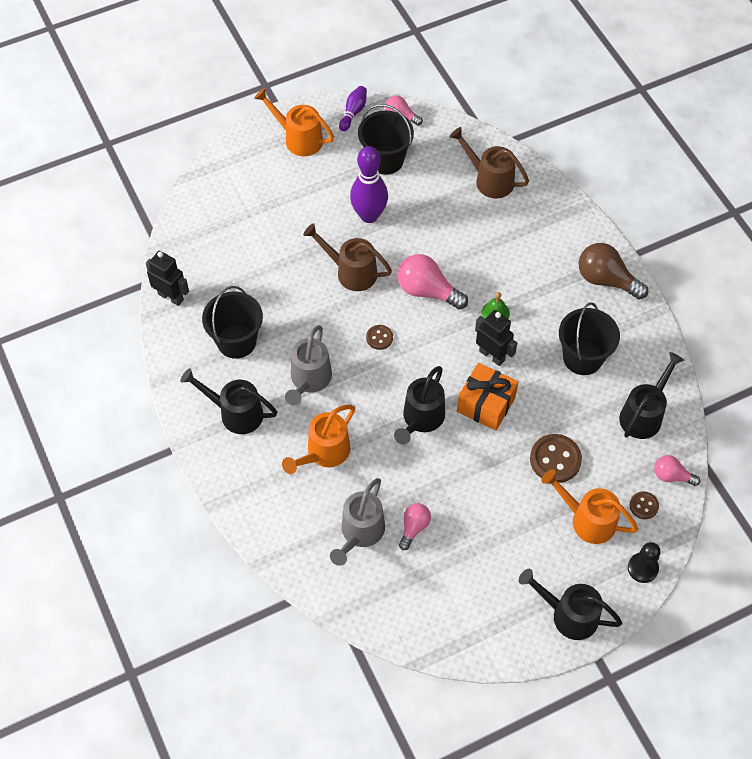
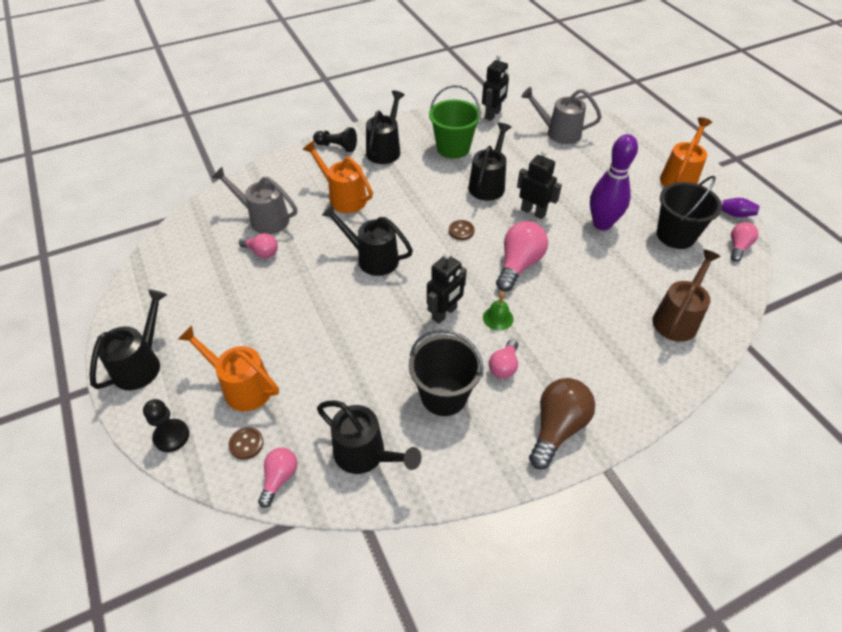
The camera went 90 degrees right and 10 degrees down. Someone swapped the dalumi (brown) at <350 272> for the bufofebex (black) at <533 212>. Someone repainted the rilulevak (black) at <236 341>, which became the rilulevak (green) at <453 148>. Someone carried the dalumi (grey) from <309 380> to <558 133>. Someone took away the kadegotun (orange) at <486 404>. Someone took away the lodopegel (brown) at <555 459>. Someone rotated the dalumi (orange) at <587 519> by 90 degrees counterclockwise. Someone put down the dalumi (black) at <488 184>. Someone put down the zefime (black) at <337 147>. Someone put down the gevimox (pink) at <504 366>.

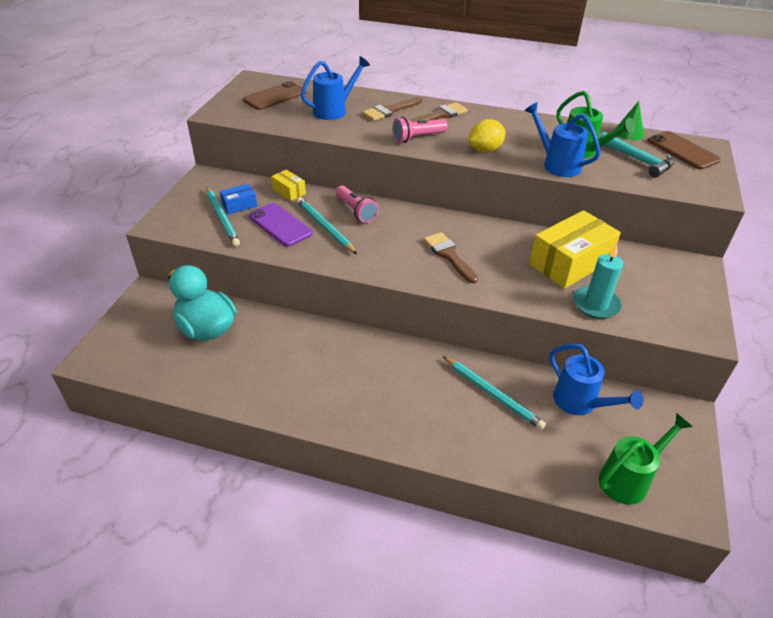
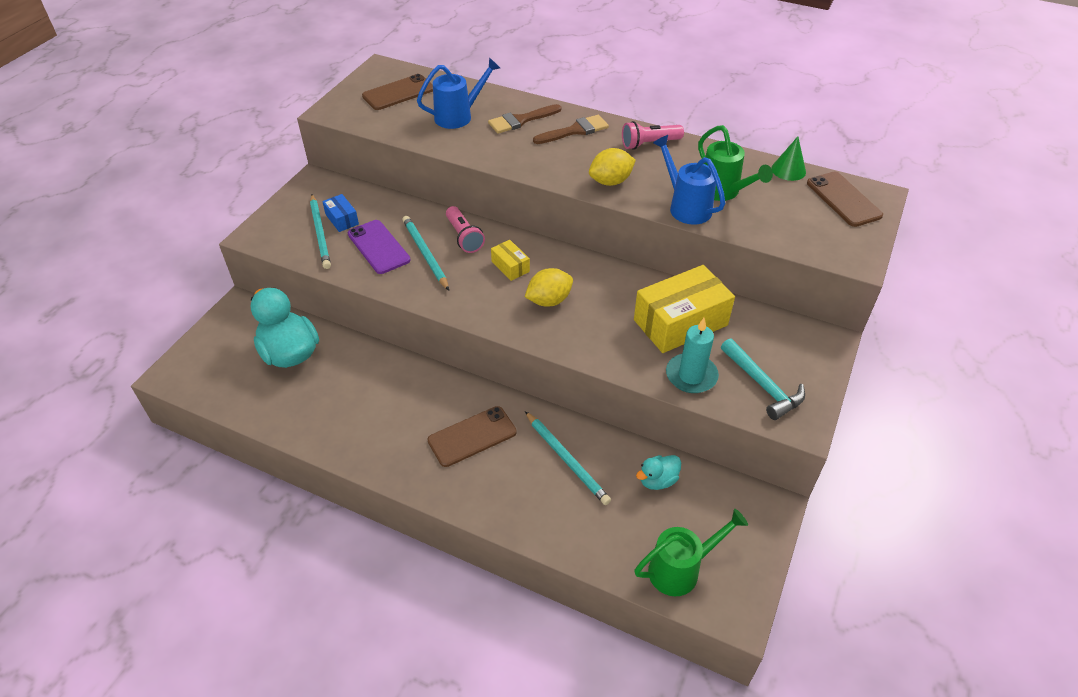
The camera went 10 degrees right and 5 degrees up. Someone carried the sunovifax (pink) from <417 138> to <649 144>. Someone carried the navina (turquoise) from <638 160> to <762 385>. Someone carried the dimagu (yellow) from <289 191> to <510 266>. Someone rotated the dimagu (blue) at <239 205> by 75 degrees clockwise. Someone swapped the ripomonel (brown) at <449 255> for the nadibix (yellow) at <549 300>. Someone swapped the dalumi (blue) at <580 403> for the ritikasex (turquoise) at <657 480>. Someone put down the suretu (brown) at <472 436>.

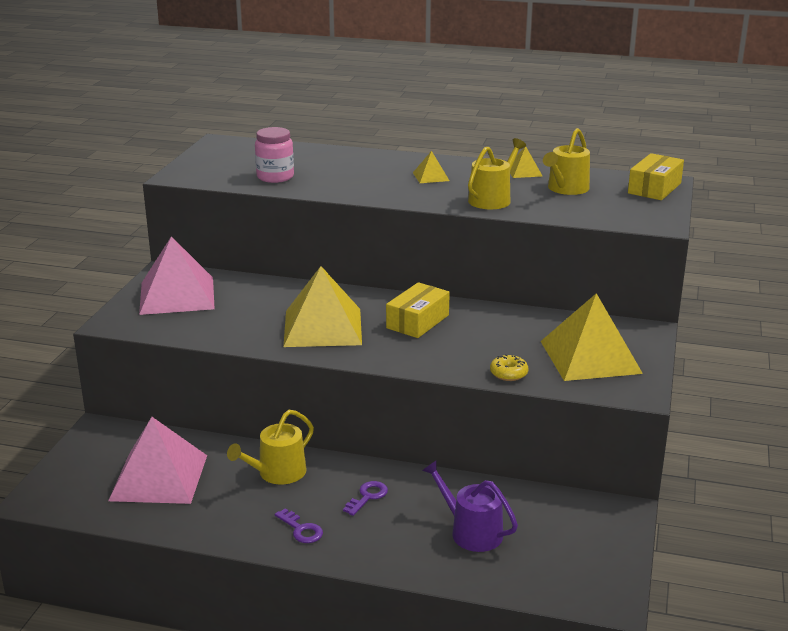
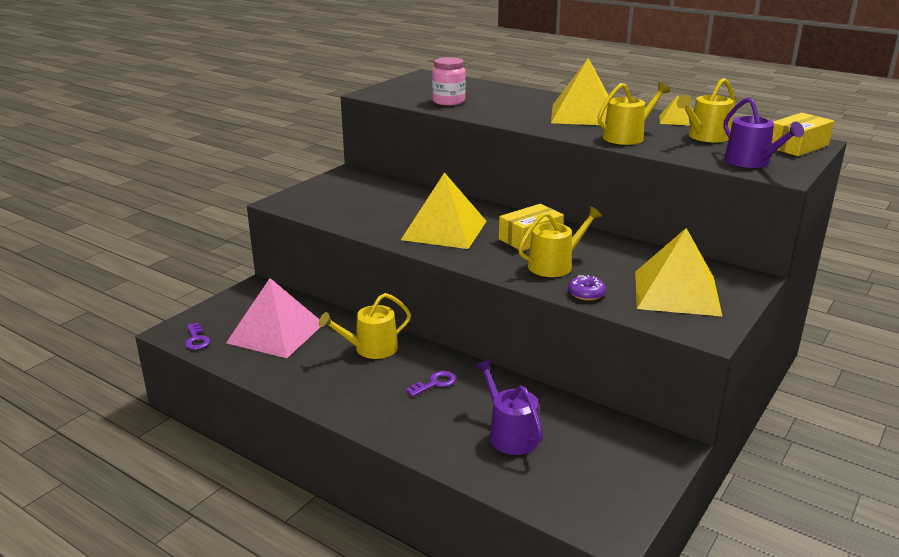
The camera went 20 degrees right and 0 degrees up. Someone scaled the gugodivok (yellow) at <431 176> by 2.26. Someone took away the gugodivok (pink) at <177 295>. Someone repainted the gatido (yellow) at <508 374>, which became the gatido (purple) at <586 293>. Someone carried the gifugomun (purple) from <301 529> to <196 339>. Someone put down the dalumi (purple) at <751 162>. Someone put down the dalumi (yellow) at <555 265>.

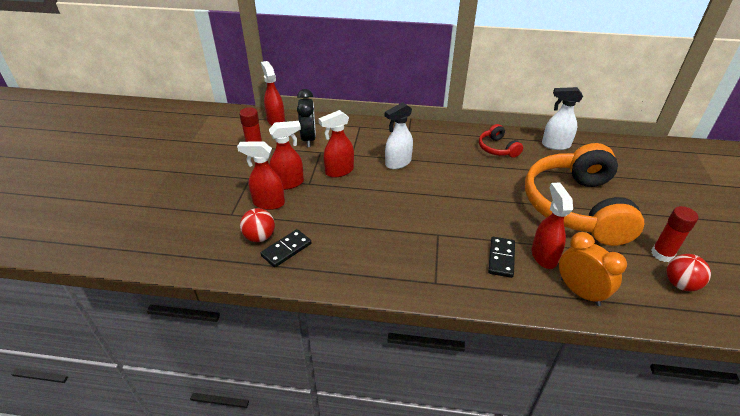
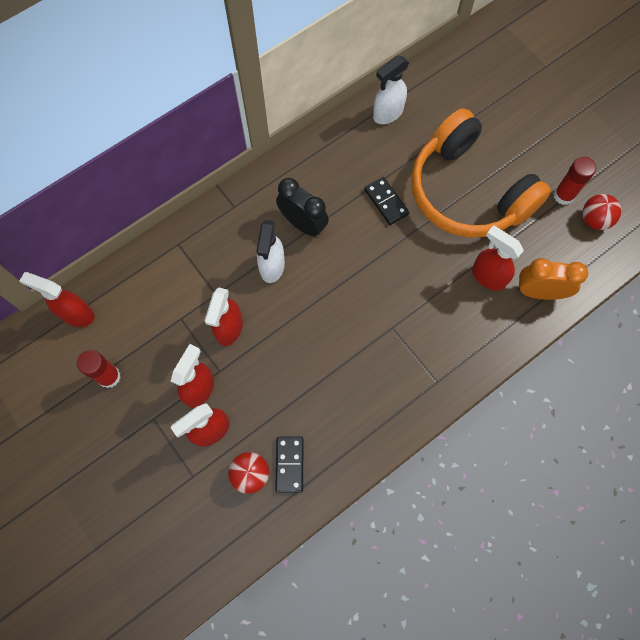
The camera went 45 degrees left and 30 degrees up. Someone carried the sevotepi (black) from <308 139> to <303 224>. Someone took away the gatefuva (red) at <497 148>. Someone carried the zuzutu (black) from <501 258> to <386 202>.

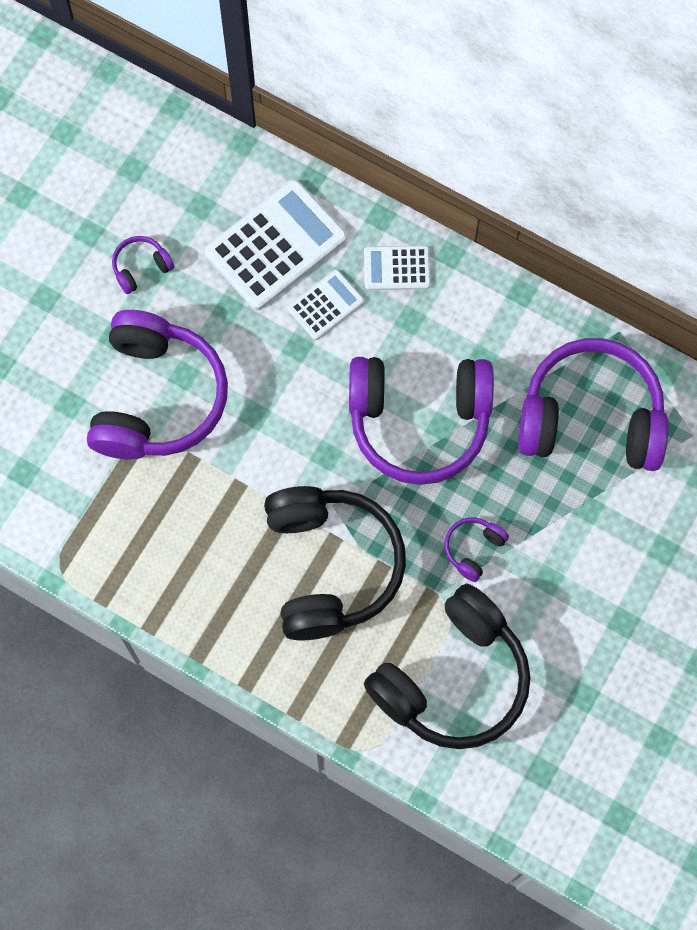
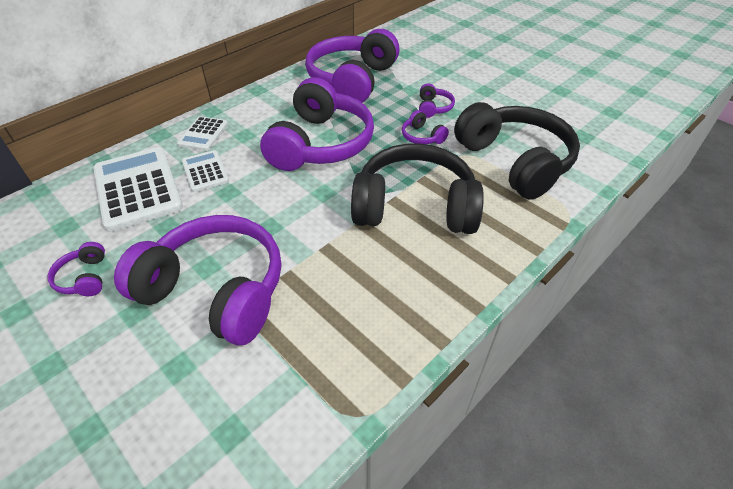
The camera went 75 degrees left and 25 degrees down. Someone put down the gatefuva (purple) at <433 108>.

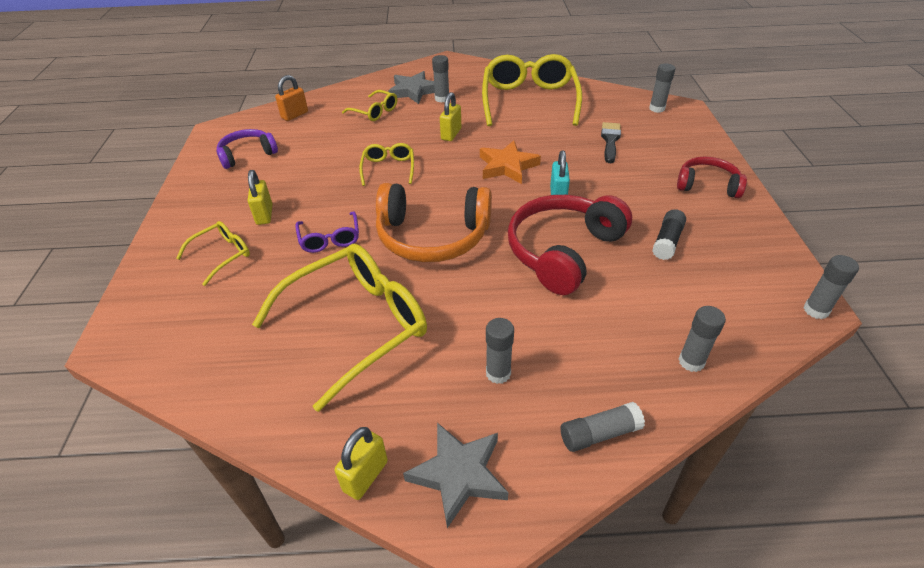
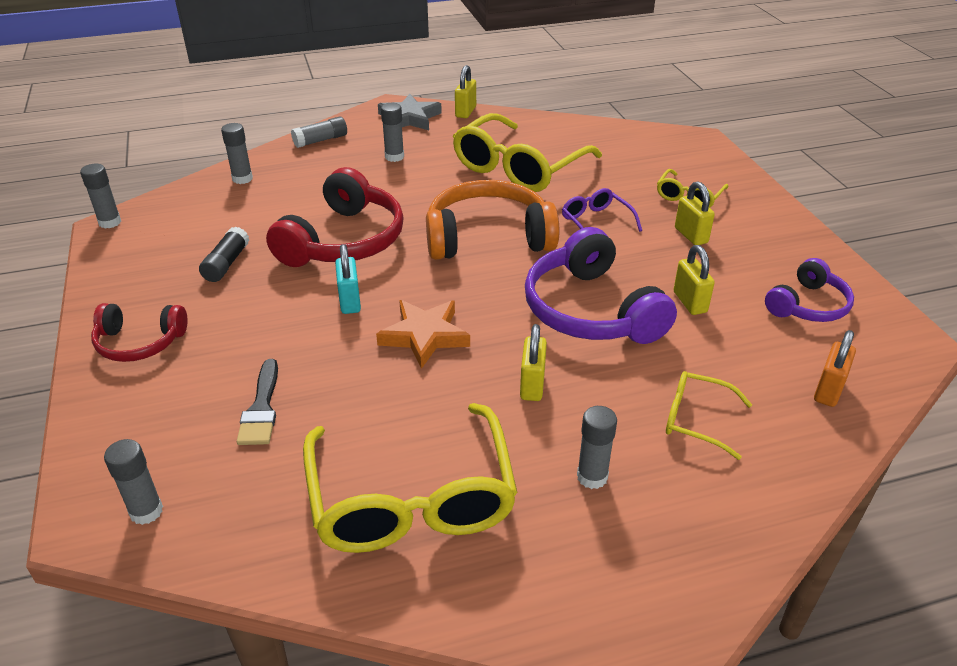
The camera went 165 degrees right and 5 degrees down. Someone took away the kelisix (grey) at <413 91>. Someone swapped the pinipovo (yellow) at <388 168> for the gatefuva (purple) at <591 310>. Someone put down the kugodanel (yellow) at <690 302>.

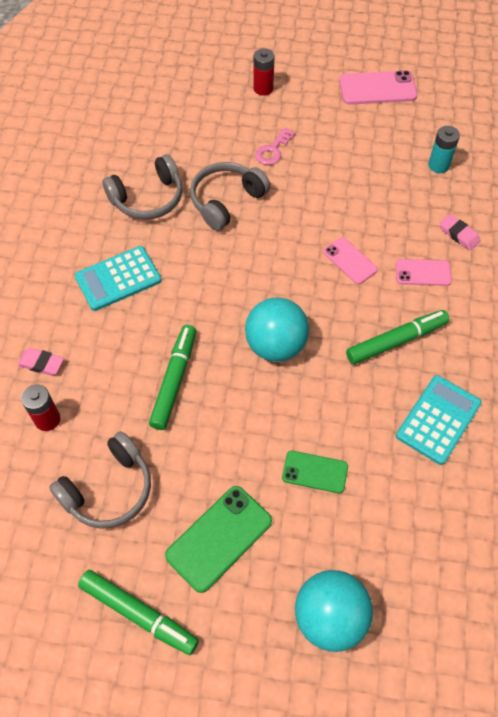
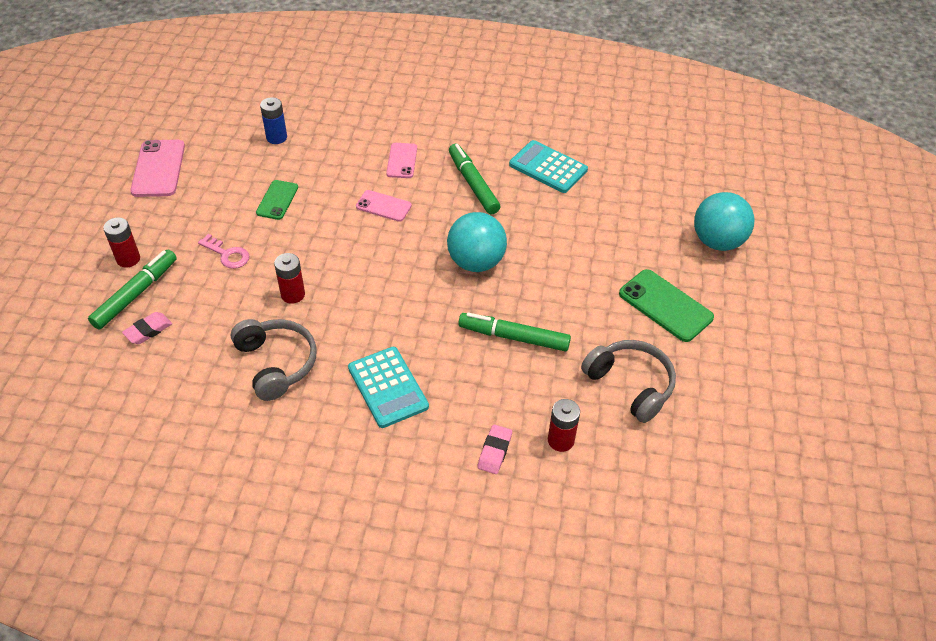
The camera went 90 degrees left and 10 degrees down. Someone repainted the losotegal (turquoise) at <438 165>, which became the losotegal (blue) at <276 137>. Someone swapped the gatefuva (grey) at <226 201> for the losotegal (red) at <293 294>. Someone carried the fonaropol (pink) from <458 234> to <148 330>. Someone rotated the suretu (pink) at <350 261> by 60 degrees clockwise. Someone carried the suretu (green) from <315 472> to <277 200>. Someone carried the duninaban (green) from <138 613> to <135 294>.

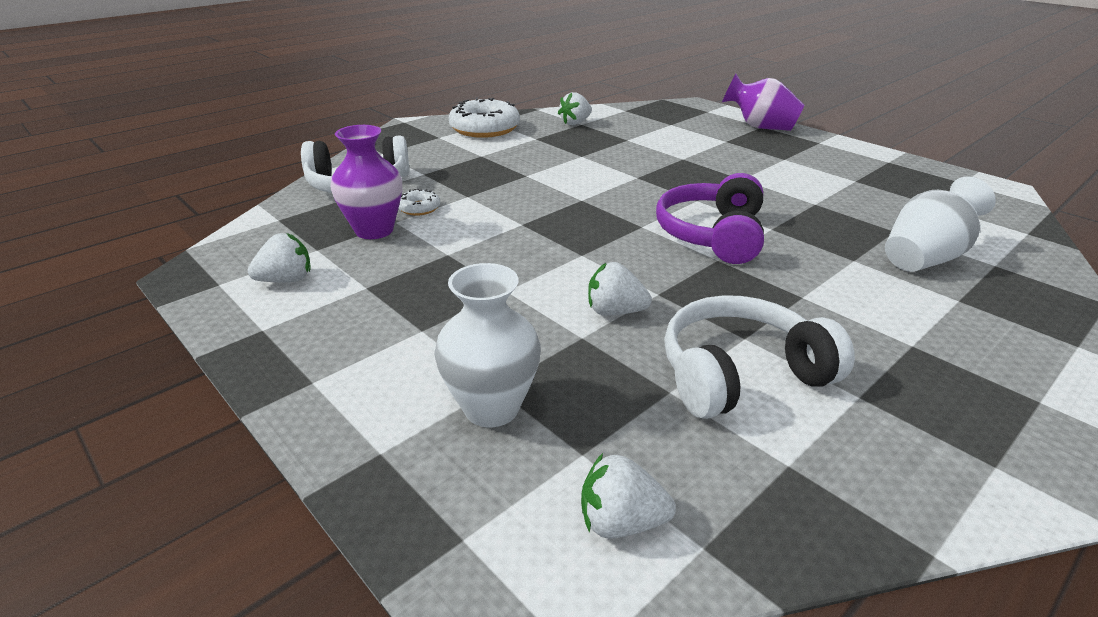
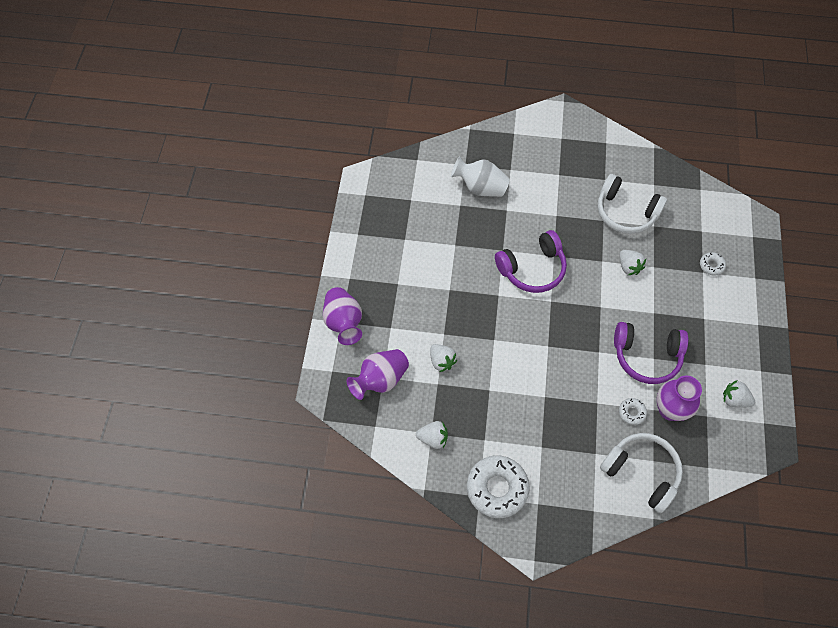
The camera went 130 degrees left and 30 degrees up. Someone swapped the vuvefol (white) at <491 408> for the gatido (white) at <711 265>. Someone carried the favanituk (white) from <621 522> to <441 361>. Someone put down the gatefuva (purple) at <646 356>. Someone put down the vuvefol (purple) at <380 380>.

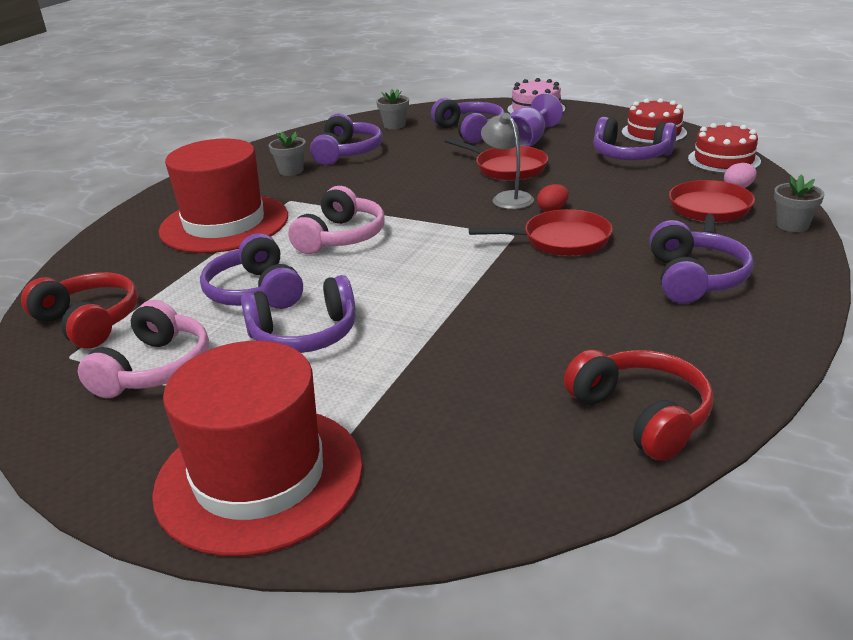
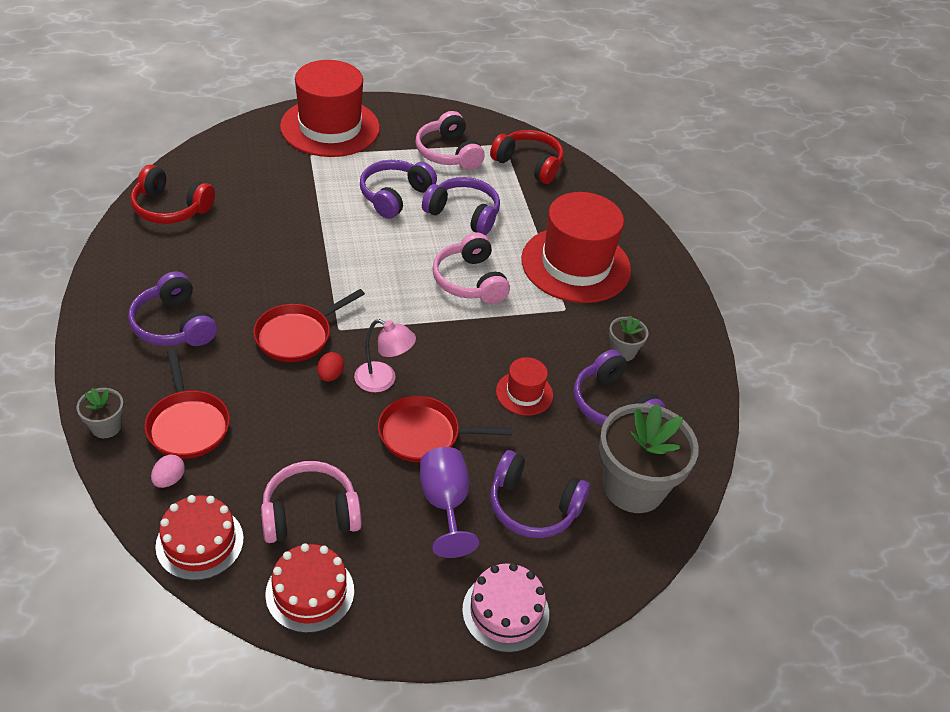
The camera went 135 degrees right and 15 degrees up. Someone scaled the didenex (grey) at <394 125> by 2.16. Someone repainted the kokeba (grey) at <508 197>, which became the kokeba (pink) at <383 380>. Someone repainted the gatefuva (purple) at <630 155>, which became the gatefuva (pink) at <310 513>. Someone rotated the gatefuva (red) at <89 322> by 150 degrees counterclockwise. Someone put down the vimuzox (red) at <524 393>.

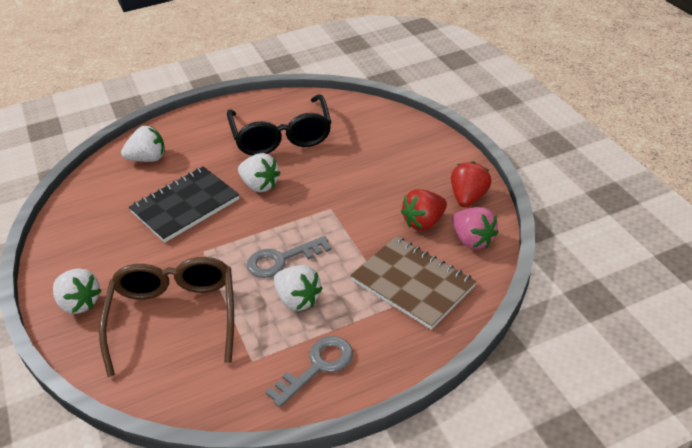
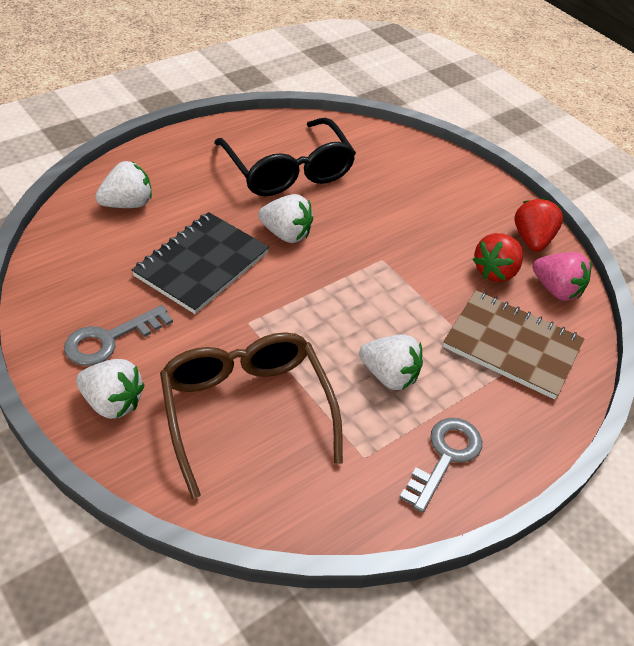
The camera went 20 degrees left and 5 degrees up. Someone carried the gifugomun (grey) from <281 259> to <110 339>.

